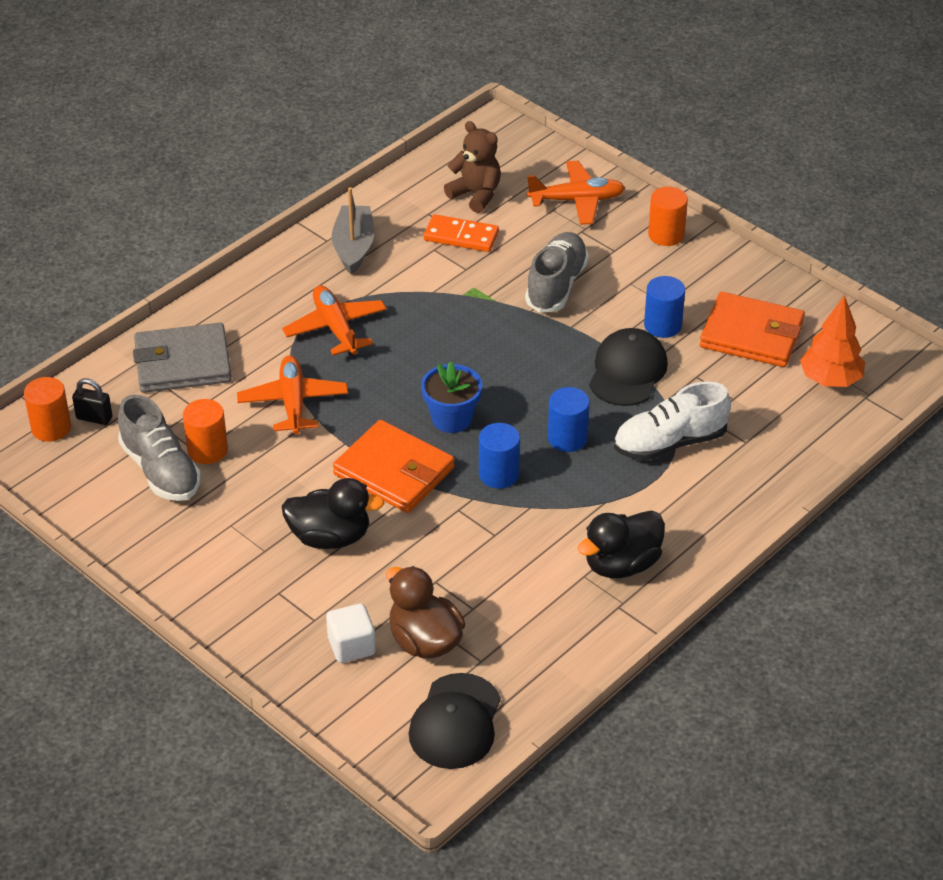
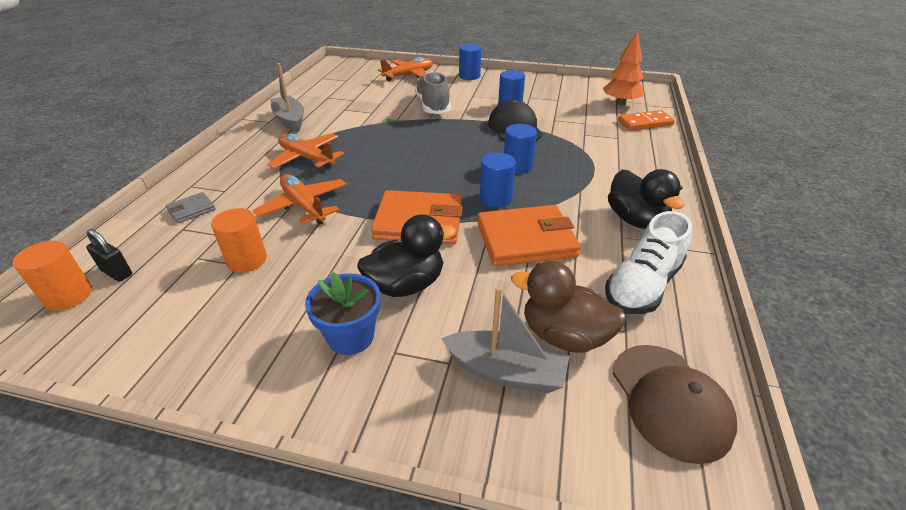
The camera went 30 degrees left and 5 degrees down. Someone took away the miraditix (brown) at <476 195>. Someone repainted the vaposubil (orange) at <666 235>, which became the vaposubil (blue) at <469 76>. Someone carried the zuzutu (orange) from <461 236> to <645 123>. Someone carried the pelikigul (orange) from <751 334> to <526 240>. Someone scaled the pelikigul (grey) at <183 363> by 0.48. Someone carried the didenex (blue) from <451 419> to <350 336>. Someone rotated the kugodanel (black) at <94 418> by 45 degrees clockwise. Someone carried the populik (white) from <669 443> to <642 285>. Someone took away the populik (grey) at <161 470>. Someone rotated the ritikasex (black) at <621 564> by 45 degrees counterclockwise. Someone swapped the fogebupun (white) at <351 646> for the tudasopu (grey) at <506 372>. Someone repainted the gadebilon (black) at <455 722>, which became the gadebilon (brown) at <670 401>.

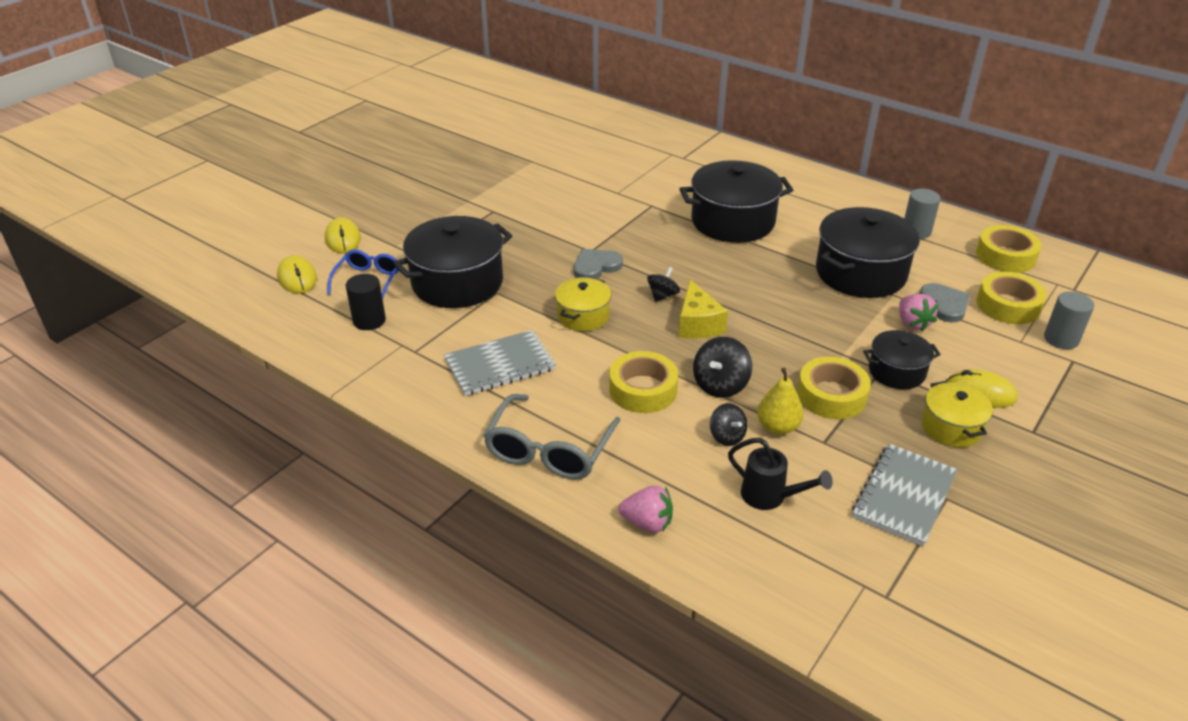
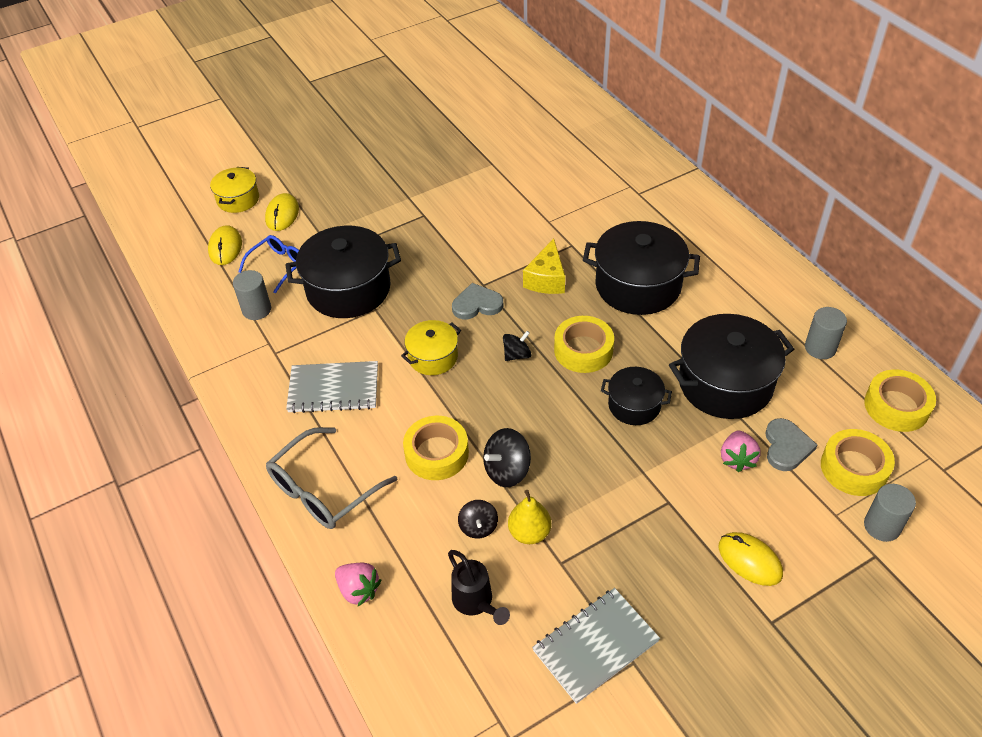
The camera went 25 degrees right and 10 degrees up. Someone repainted the vaposubil (black) at <369 320>, which became the vaposubil (grey) at <257 310>. Someone carried the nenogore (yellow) from <697 324> to <546 279>. Someone carried the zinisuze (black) from <896 372> to <634 405>. Someone carried the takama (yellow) from <831 395> to <583 350>. Someone carried the zinisuze (yellow) from <951 427> to <238 199>.

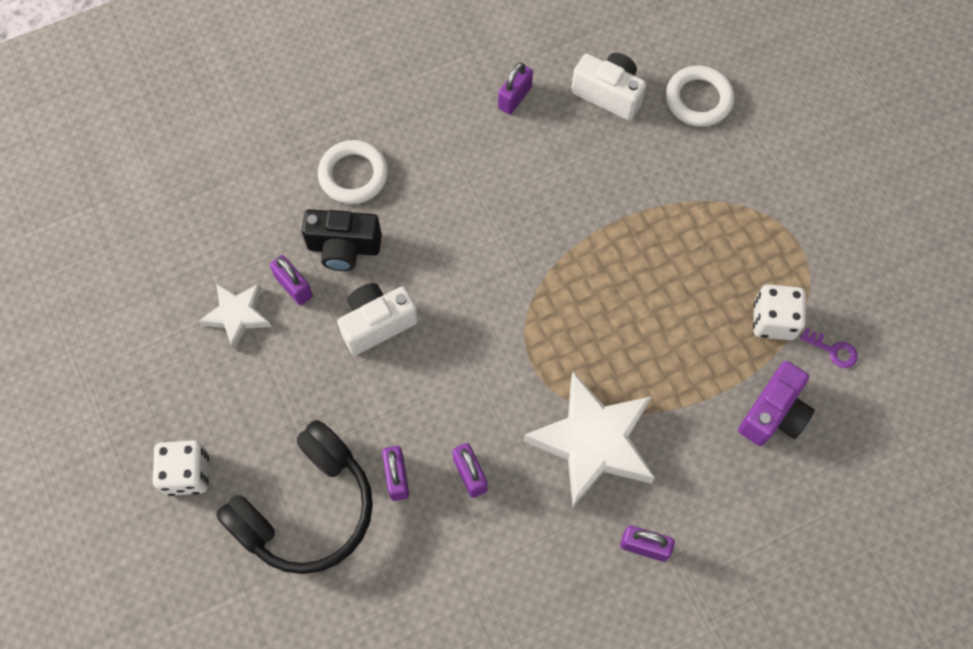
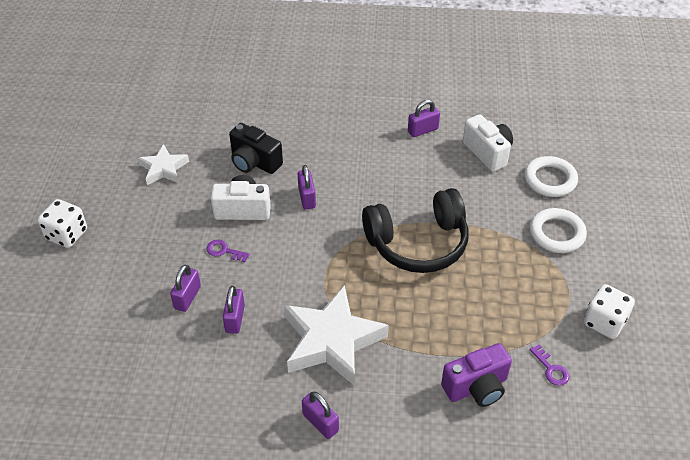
The camera went 30 degrees right and 20 degrees down. Someone carried the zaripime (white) from <353 175> to <557 234>. Someone carried the kugodanel (purple) from <294 287> to <307 198>. Someone carried the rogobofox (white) from <773 320> to <604 322>. Someone carried the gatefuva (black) from <307 509> to <418 243>. Someone put down the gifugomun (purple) at <224 251>.

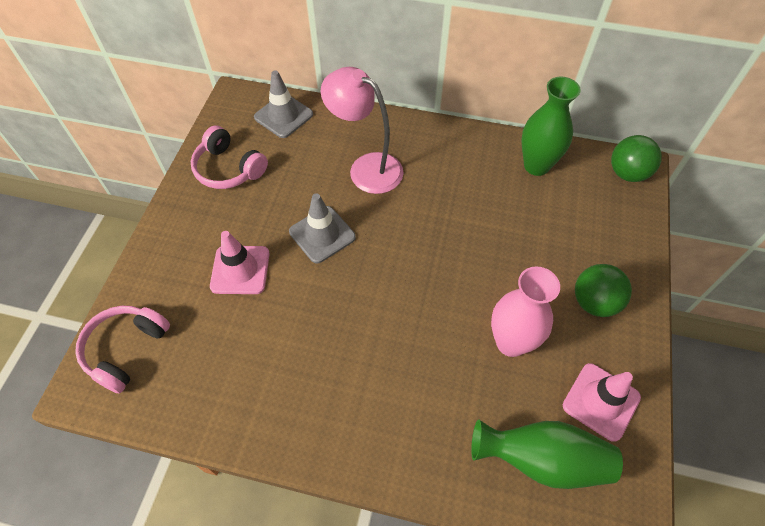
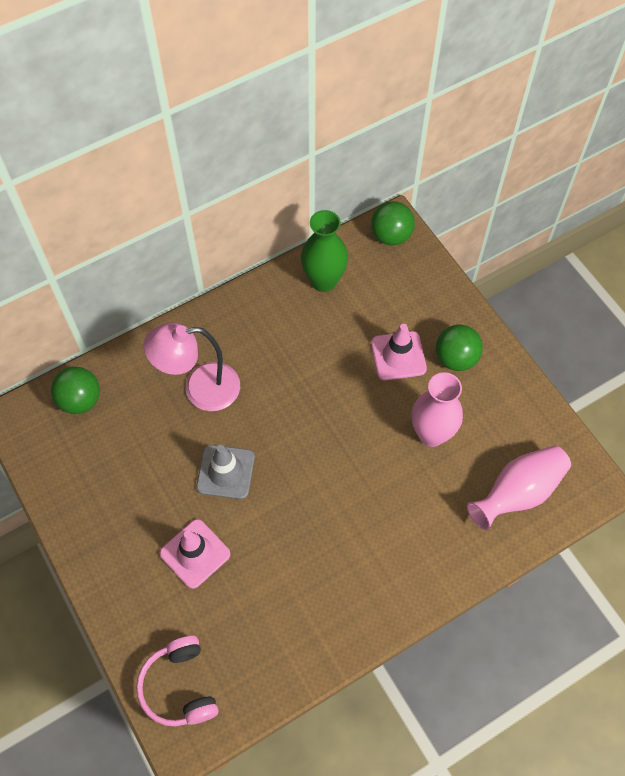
The camera went 45 degrees left and 5 degrees up. Someone swapped the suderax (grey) at <283 116> for the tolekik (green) at <80 400>. Someone took away the gatefuva (pink) at <229 169>. Someone carried the suderax (pink) from <601 401> to <398 356>. Someone repainted the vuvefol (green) at <542 460>, which became the vuvefol (pink) at <518 493>.

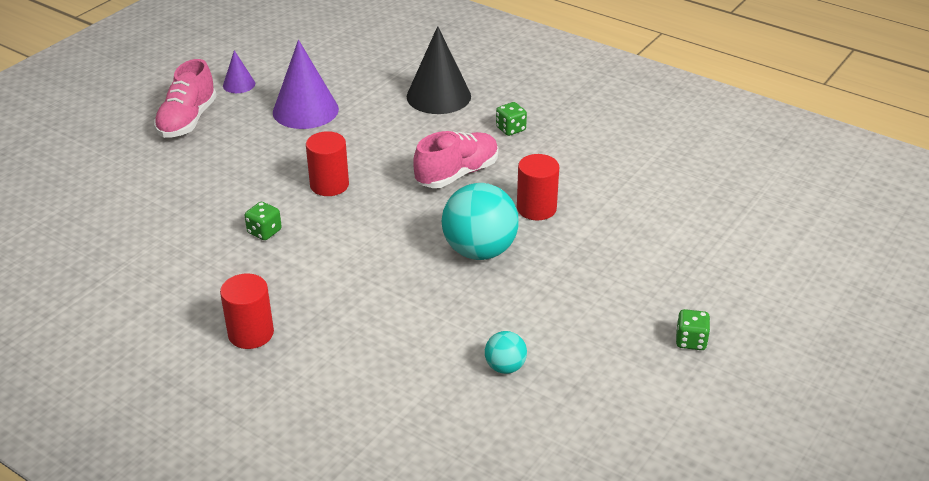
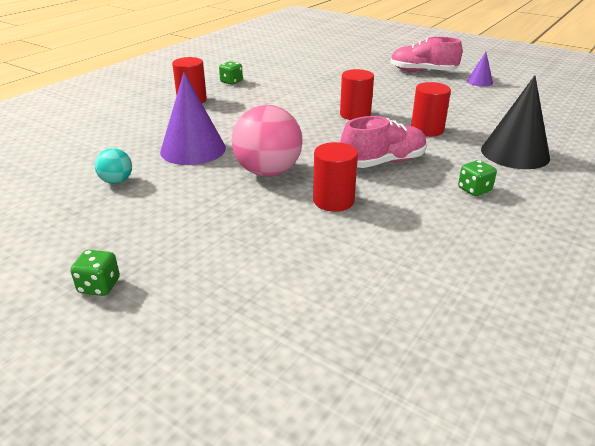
The camera went 90 degrees right and 5 degrees down. Someone carried the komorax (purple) from <305 110> to <193 149>. Someone rotated the populik (pink) at <457 174> by 75 degrees counterclockwise. Someone repainted the tolekik (turquoise) at <479 251>, which became the tolekik (pink) at <268 172>. Someone carried the rogobofox (green) from <264 232> to <231 82>. Someone put down the vaposubil (red) at <427 130>.

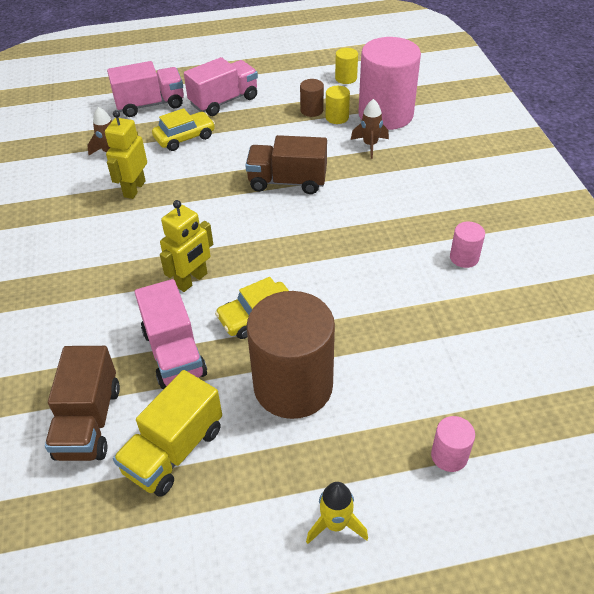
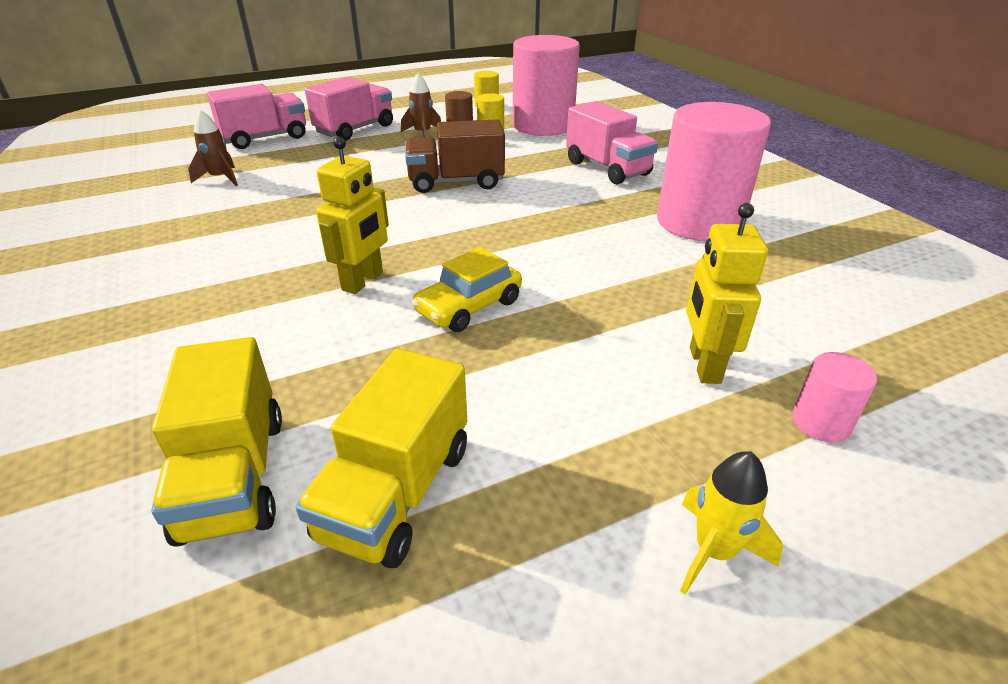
The camera went 15 degrees left and 10 degrees down. Someone carried the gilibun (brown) from <370 145> to <423 134>. Someone took away the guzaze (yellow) at <185 137>. Someone carried the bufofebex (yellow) from <134 189> to <704 365>. Someone scaled the vaposubil (pink) at <464 257> by 2.36. Someone carried the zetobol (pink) from <174 353> to <607 168>. Someone took away the vaposubil (brown) at <293 386>. Someone repainted the zetobol (brown) at <89 422>, which became the zetobol (yellow) at <234 476>.

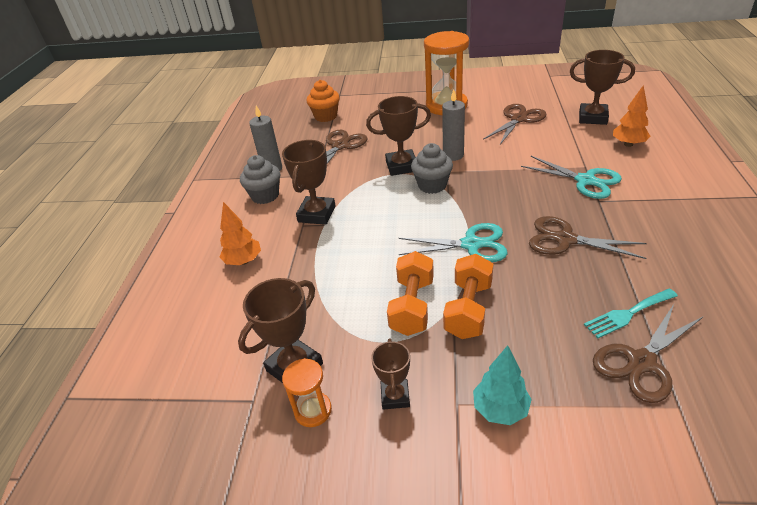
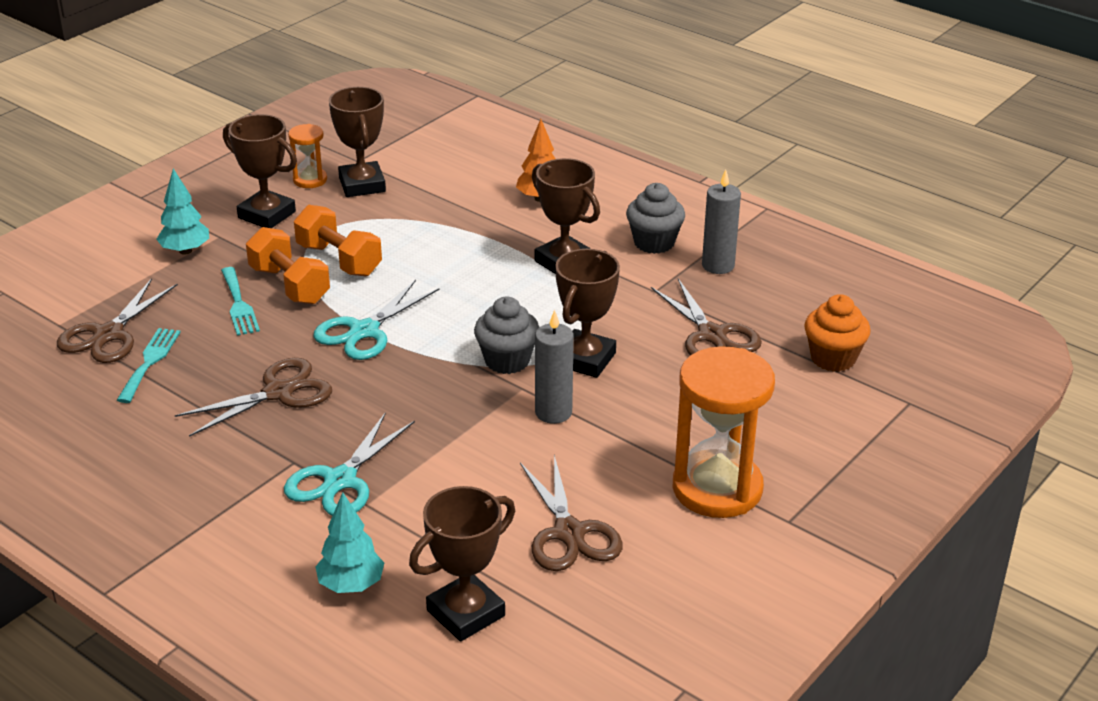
The camera went 120 degrees right and 5 degrees down. Someone repainted the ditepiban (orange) at <628 144>, which became the ditepiban (turquoise) at <351 585>. Someone rotated the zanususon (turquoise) at <585 180> by 45 degrees counterclockwise. Someone rotated the zanususon (brown) at <641 362> by 150 degrees counterclockwise. Someone scaled the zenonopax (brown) at <395 396> by 1.62. Someone put down the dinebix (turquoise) at <239 304>.

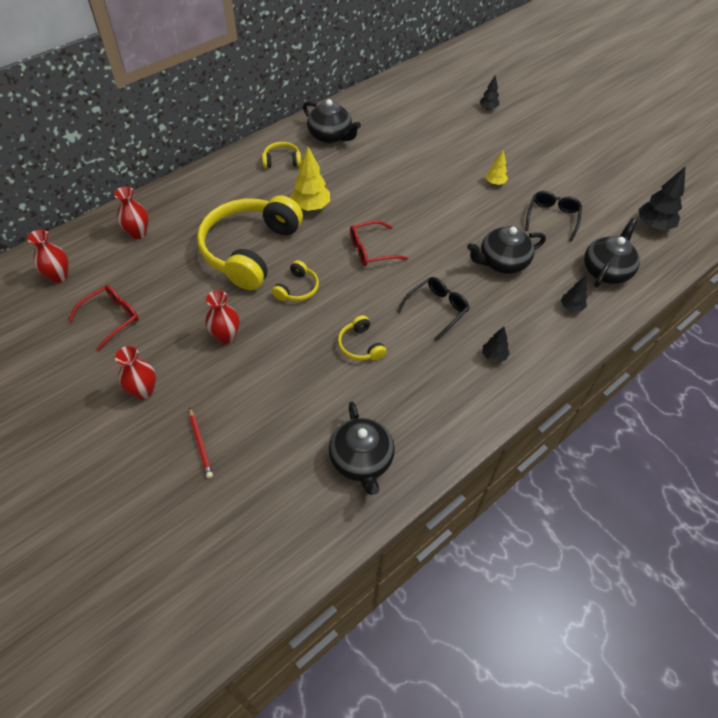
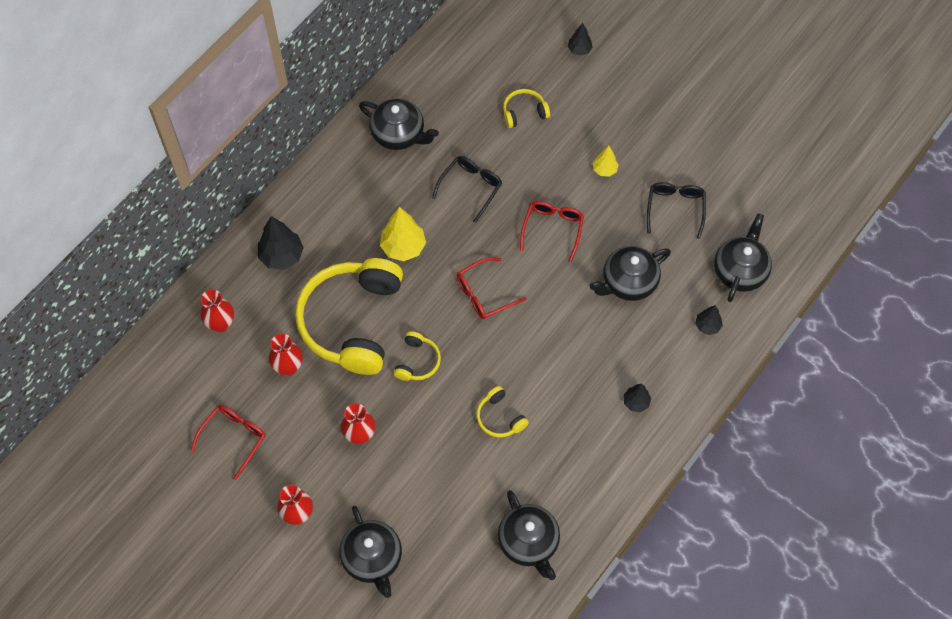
The camera went 10 degrees left and 10 degrees up. Someone carried the gatefuva (yellow) from <282 161> to <524 112>. Someone carried the ditepiban (black) from <653 226> to <282 256>. Someone carried the vuvefol (red) from <59 276> to <288 367>. Someone carried the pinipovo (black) from <437 309> to <471 187>. Someone swapped the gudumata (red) at <200 444> for the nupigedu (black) at <372 558>. Someone put down the pinipovo (red) at <552 229>.

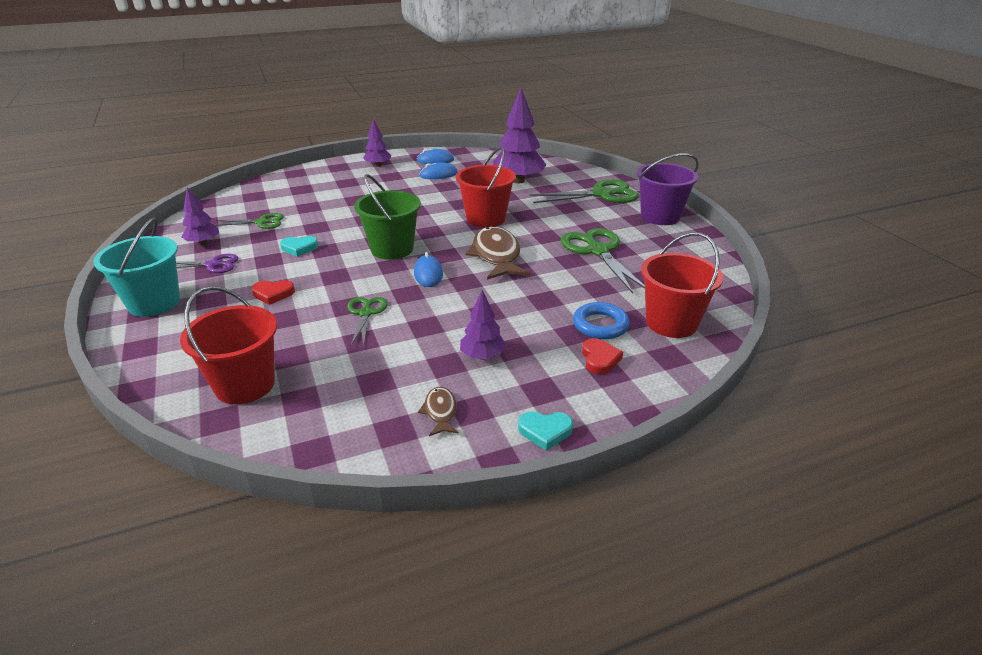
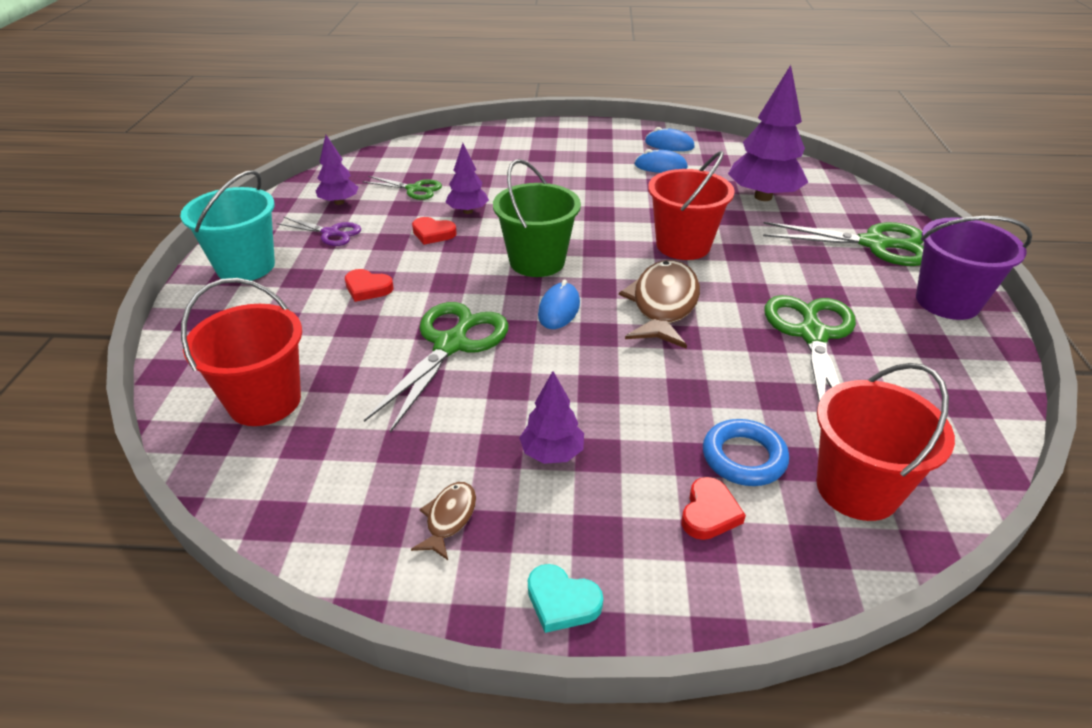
The camera went 25 degrees right and 5 degrees up. Someone carried the ditepiban (purple) from <378 165> to <467 211>. Someone repainted the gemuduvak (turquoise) at <299 248>, which became the gemuduvak (red) at <433 233>. Someone scaled the zanususon (green) at <366 313> by 1.75.

